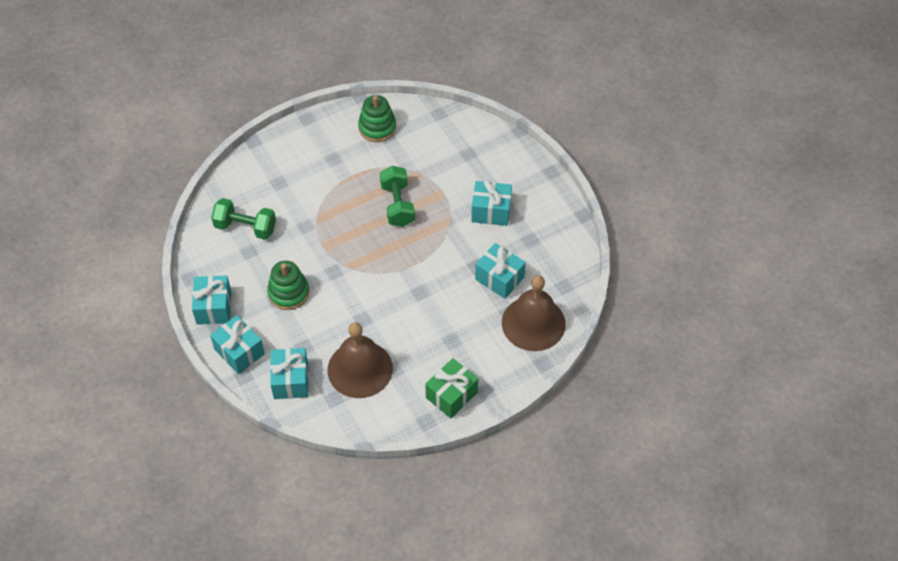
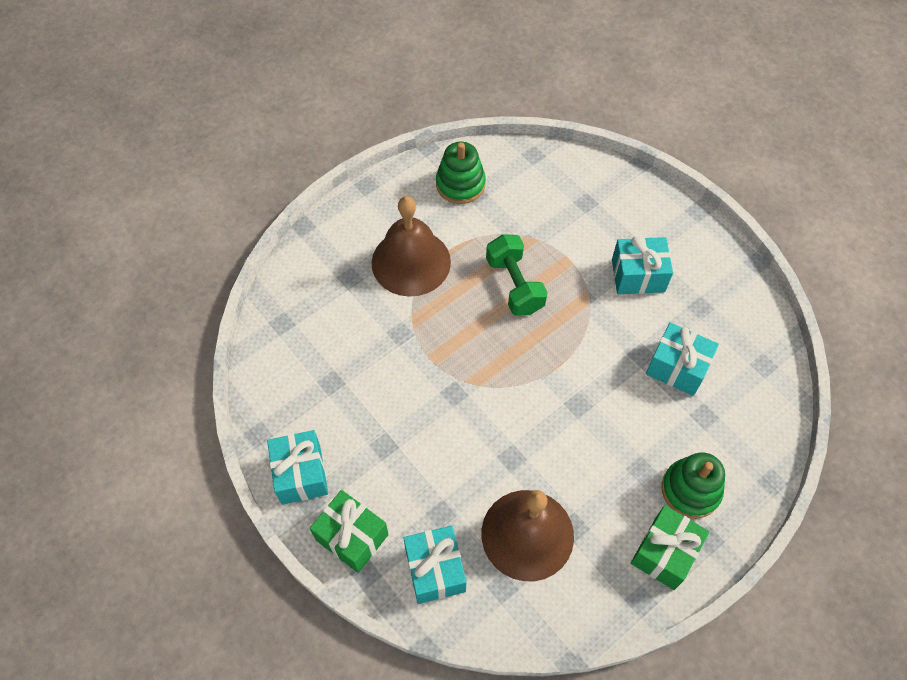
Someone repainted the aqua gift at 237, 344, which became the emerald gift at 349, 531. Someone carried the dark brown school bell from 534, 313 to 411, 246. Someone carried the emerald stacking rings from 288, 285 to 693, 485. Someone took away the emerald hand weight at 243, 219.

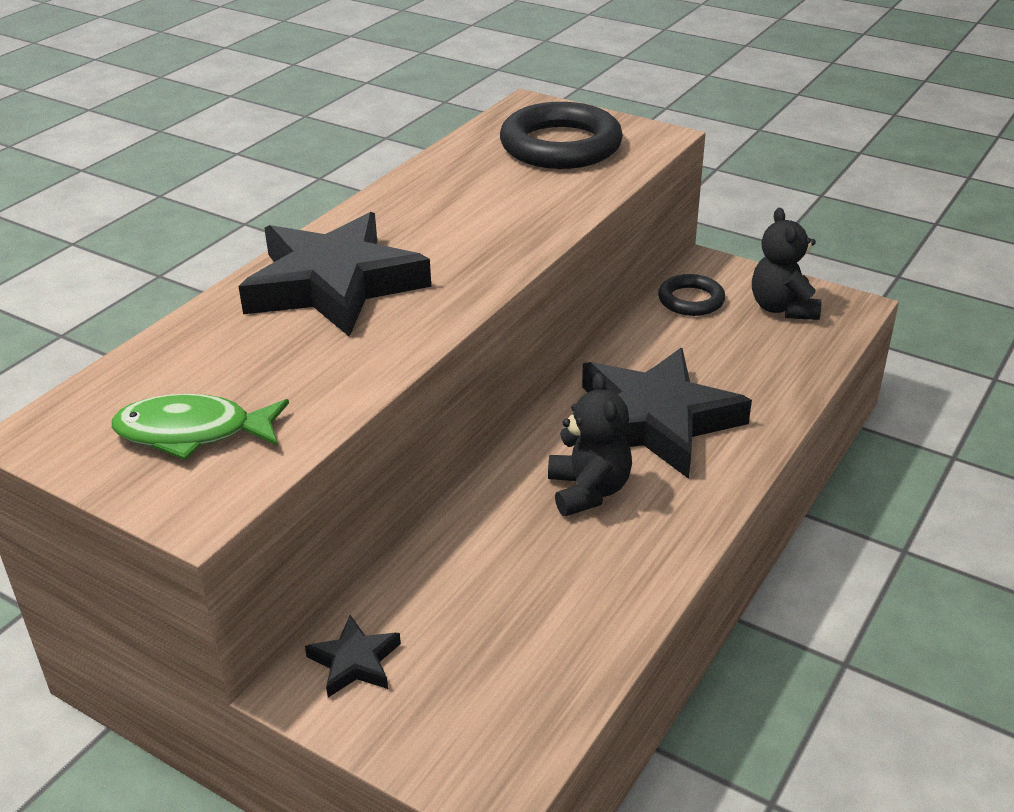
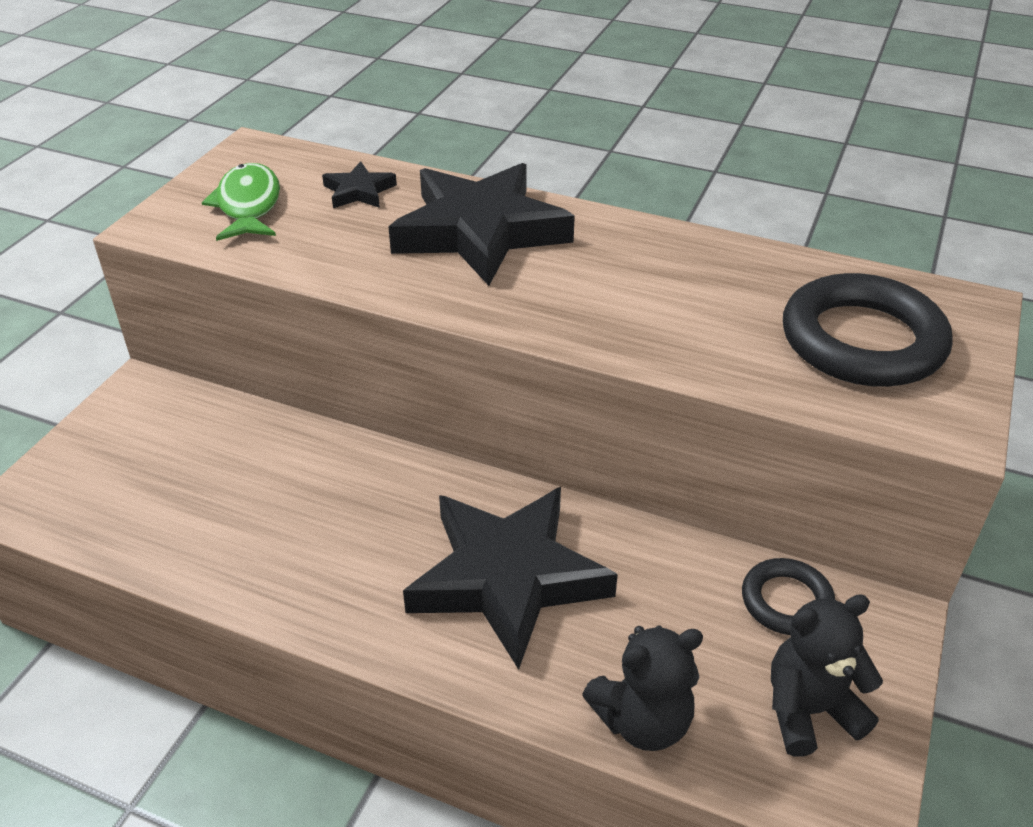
Someone carried the black star shape from 353, 656 to 359, 184. Someone carried the black teddy bear from 590, 444 to 642, 688.

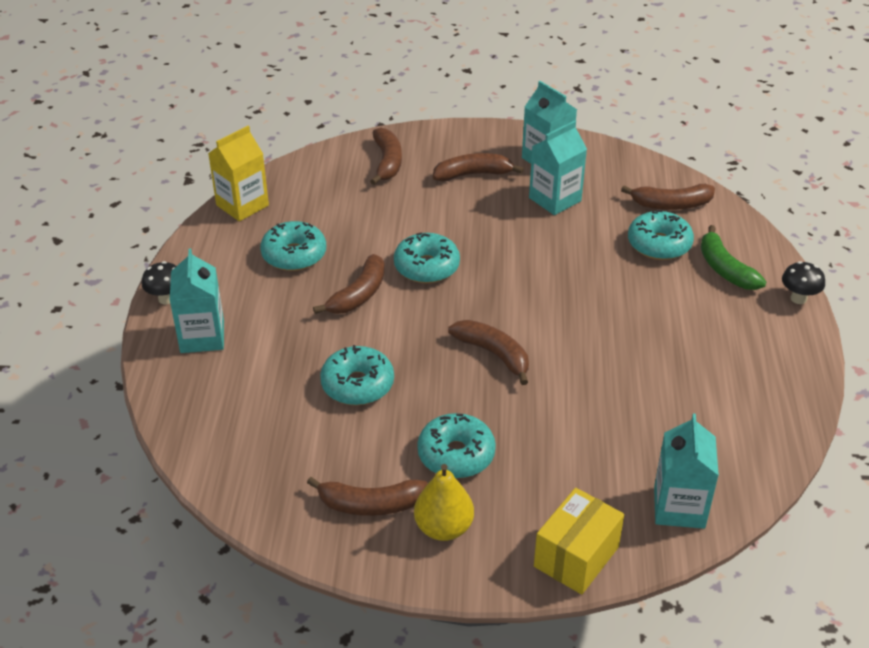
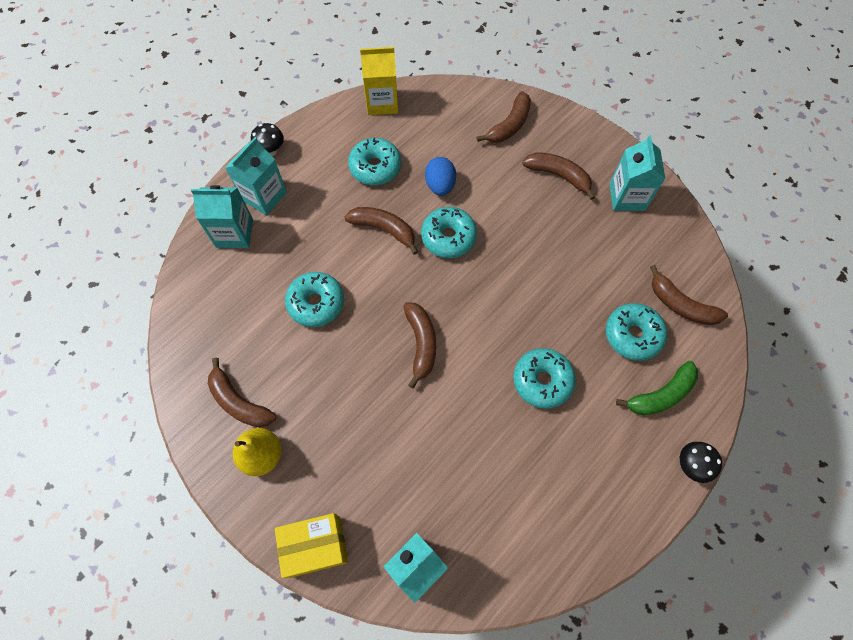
Someone carried the aqua carton from 558, 168 to 222, 216. Someone rotated the dark brown toy banana at 349, 284 by 135 degrees counterclockwise. Someone put down the royal blue egg at 440, 176. Someone carried the aqua donut from 456, 446 to 544, 378. Someone rotated the emerald toy banana at 733, 257 by 135 degrees counterclockwise.

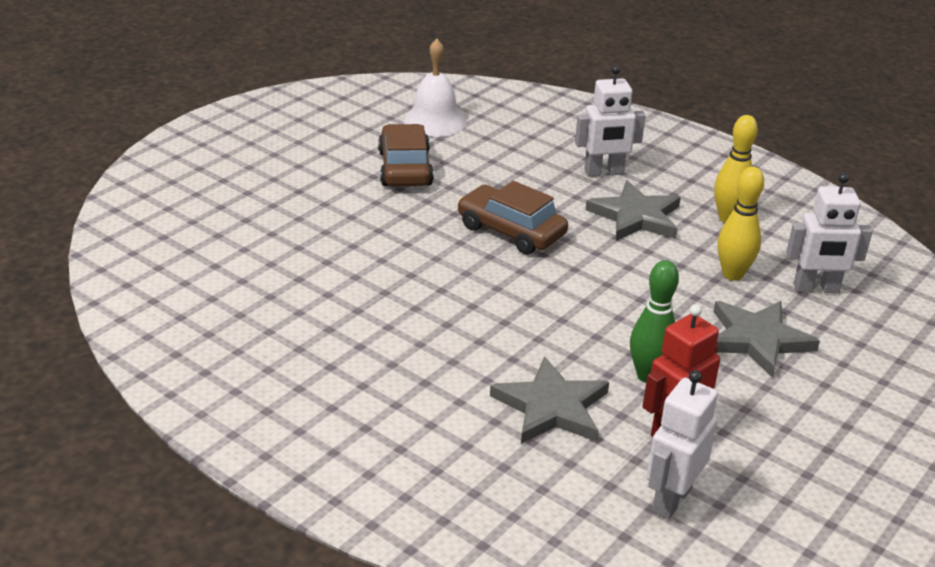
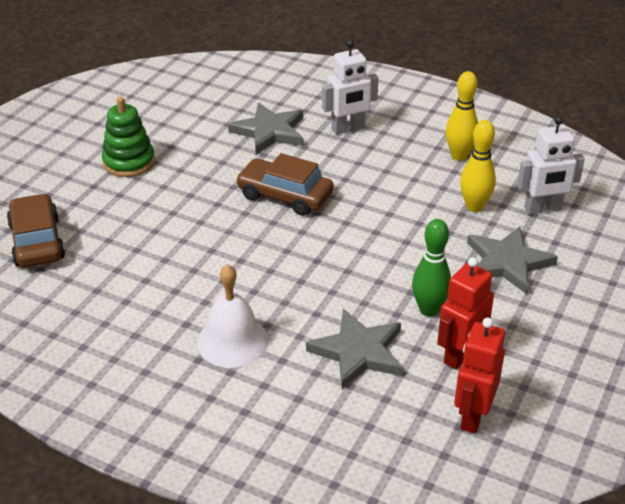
Someone carried the dark brown automobile from 406, 155 to 36, 230. Someone put down the emerald stacking rings at 128, 137. Someone carried the pure white school bell from 435, 88 to 233, 316. Someone carried the gray star shape from 633, 211 to 265, 128. Someone repainted the pure white robot at 682, 444, which became the scarlet robot at 479, 376.

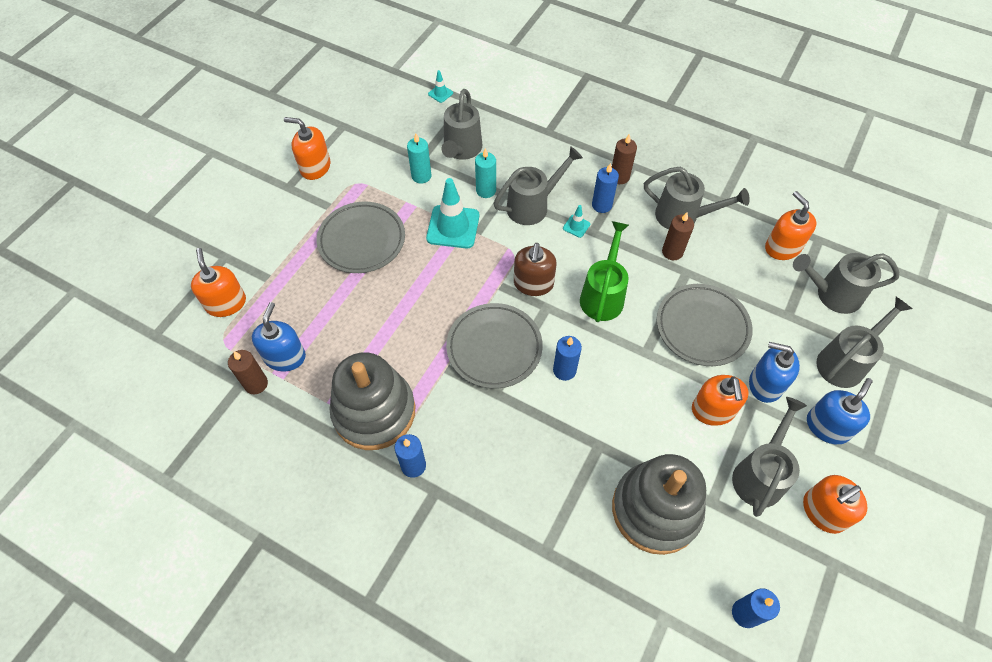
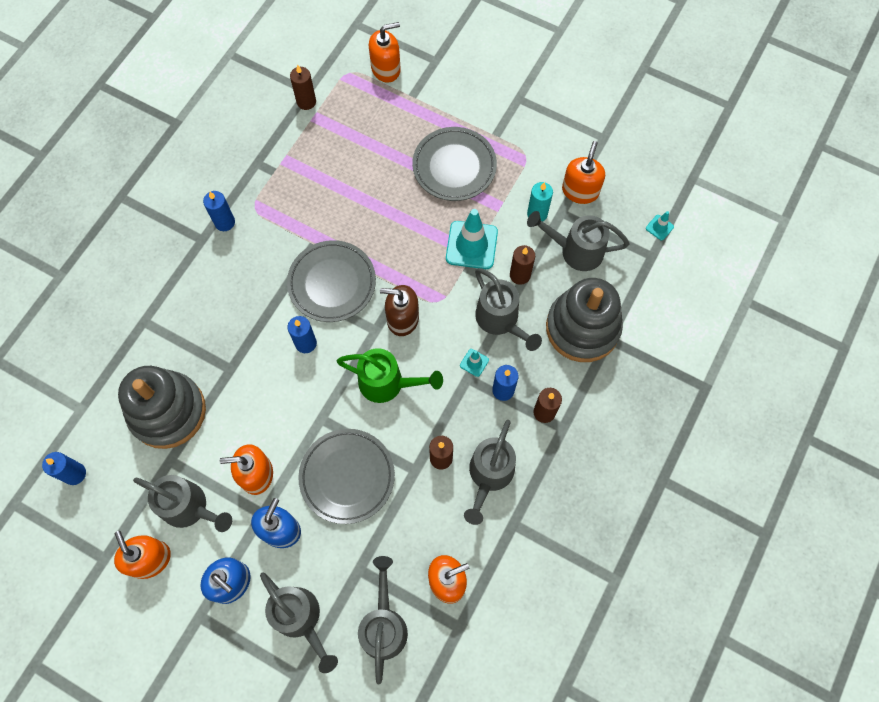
Someone repainted the aqua pillar candle at 485, 173, which became the dark brown pillar candle at 522, 265. Someone carried the gray stacking rings from 372, 401 to 584, 320. Someone carried the orange soap dispenser from 307, 148 to 583, 172. Someone took away the royal blue soap dispenser at 279, 336.

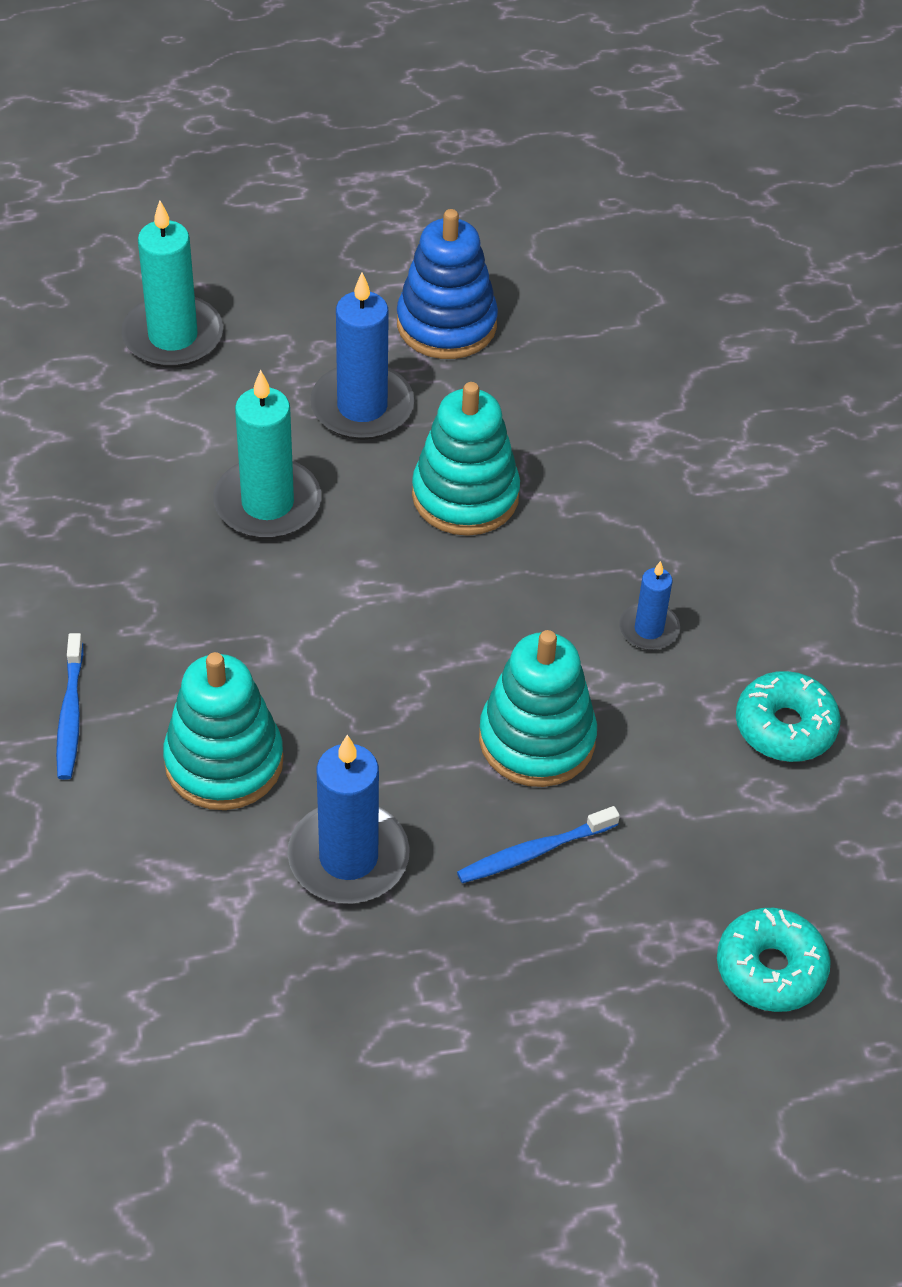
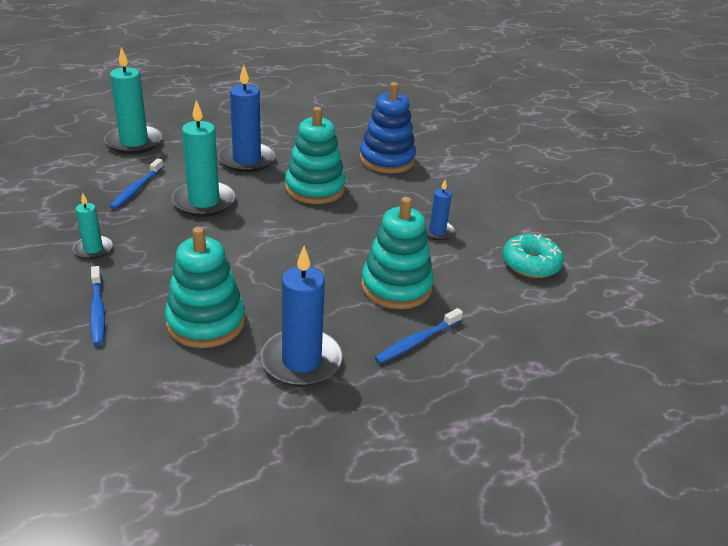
Someone put down the aqua pillar candle at 93, 226. Someone put down the royal blue tooth brush at 136, 183. Someone carried the royal blue stacking rings from 447, 284 to 388, 127. Someone took away the aqua donut at 774, 960.

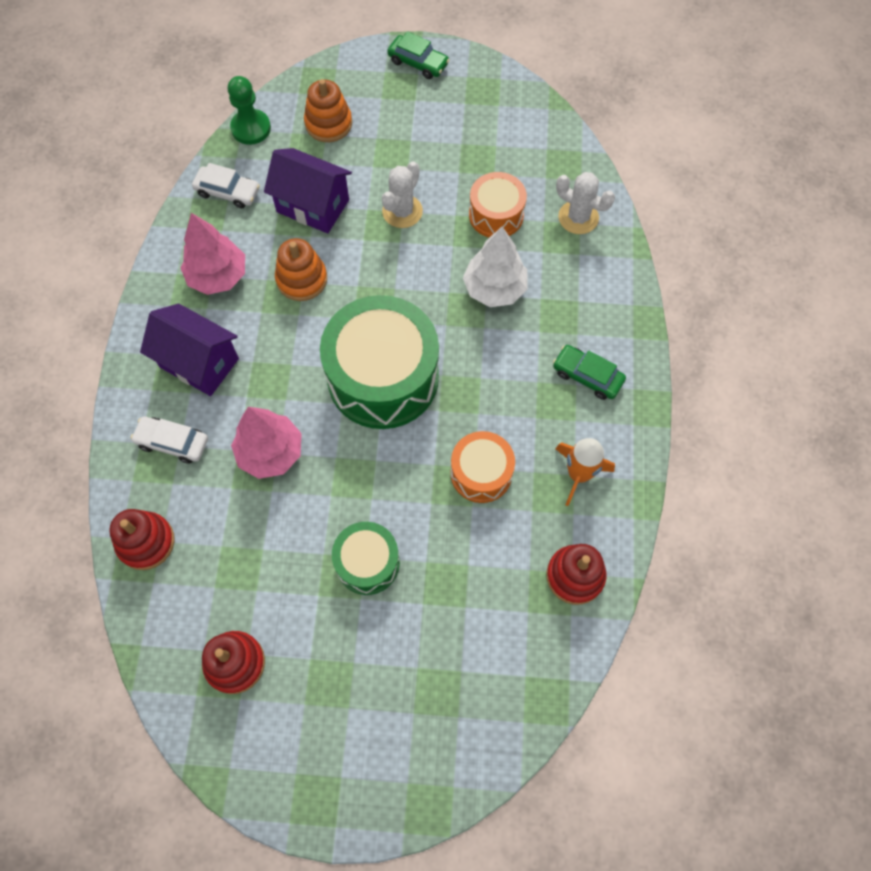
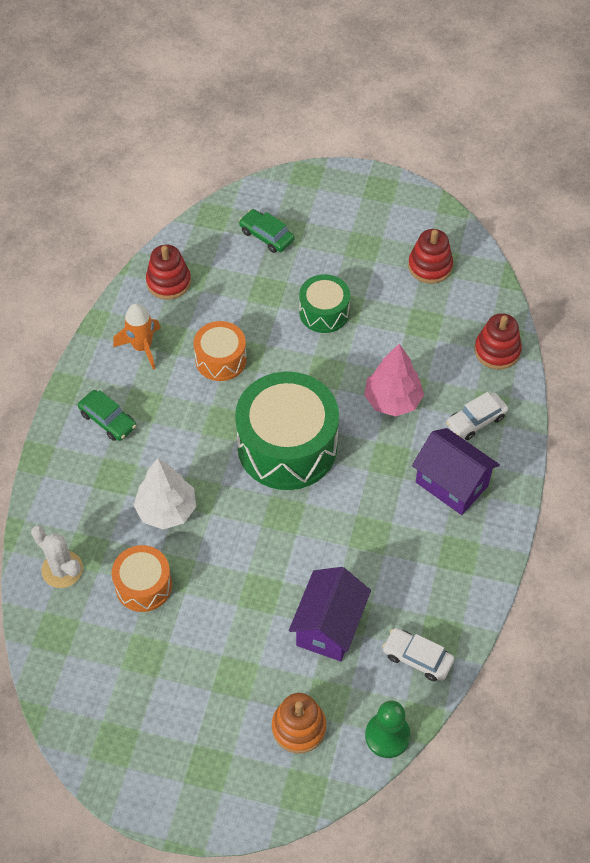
Someone carried the emerald automobile from 418, 55 to 266, 231. Someone rotated the purple cottage at 308, 190 by 75 degrees clockwise. Someone rotated the pure white automobile at 169, 440 by 120 degrees clockwise. Someone took away the rosy toy tree at 213, 254. Someone took away the orange stacking rings at 301, 269. Someone took away the pure white prickly plant at 402, 194.

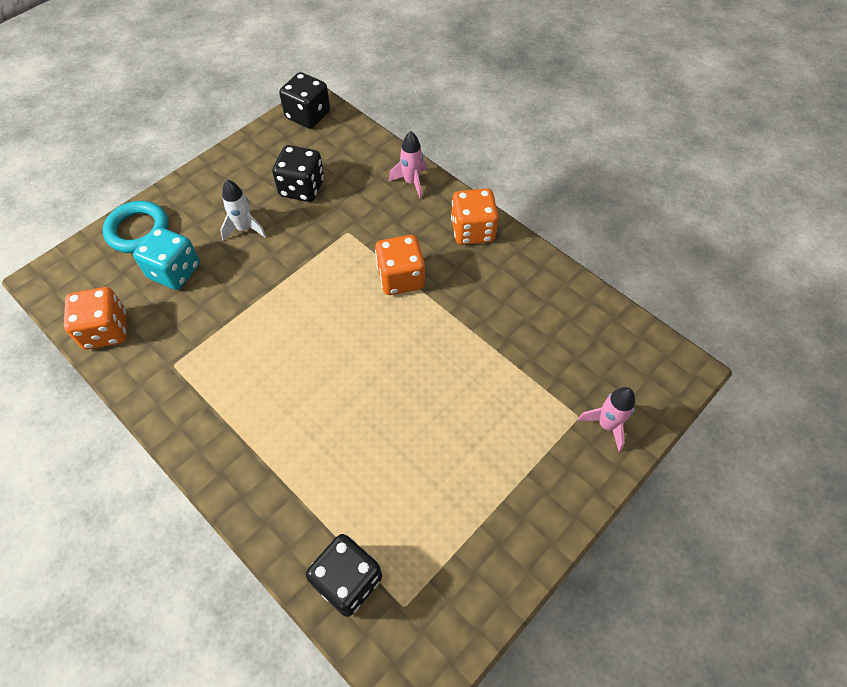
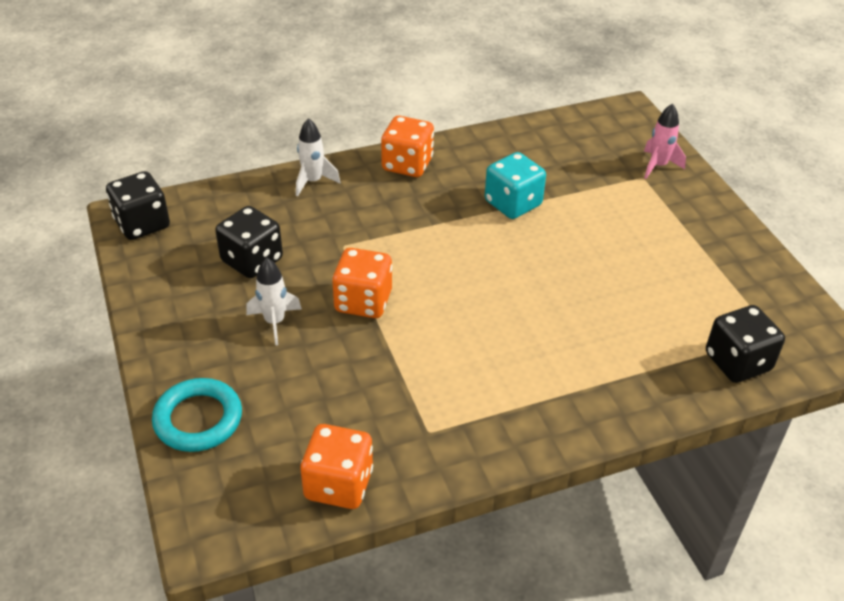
Someone repainted the rosy spaceship at 408, 165, which became the pure white spaceship at 318, 157. Someone carried the orange game die from 400, 265 to 362, 283. Someone carried the aqua game die from 166, 258 to 515, 185.

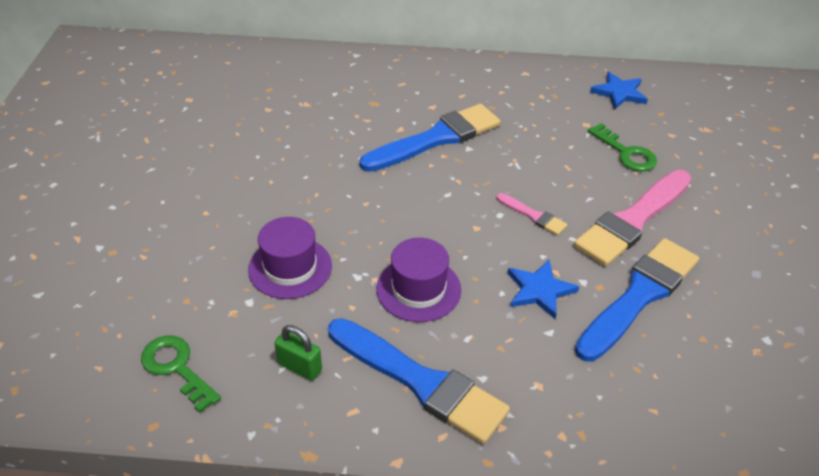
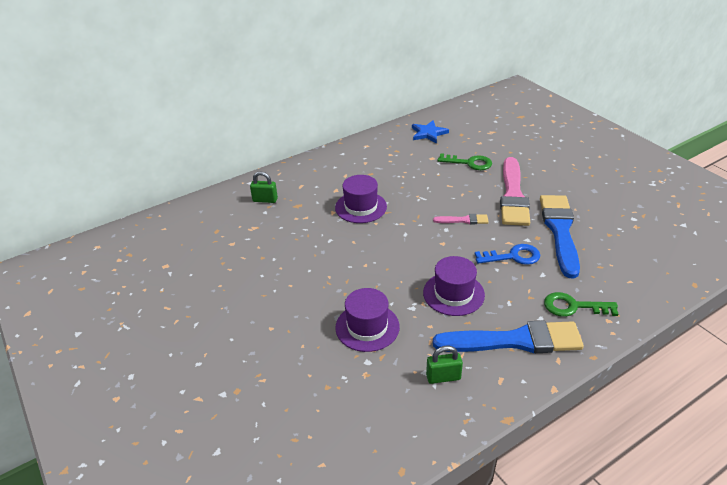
Someone put down the emerald lock at 264, 187. Someone swapped the royal blue paint brush at 430, 138 for the purple top hat at 361, 199. Someone swapped the royal blue star shape at 543, 289 for the royal blue latchkey at 507, 254. Someone carried the emerald latchkey from 181, 374 to 581, 304.

